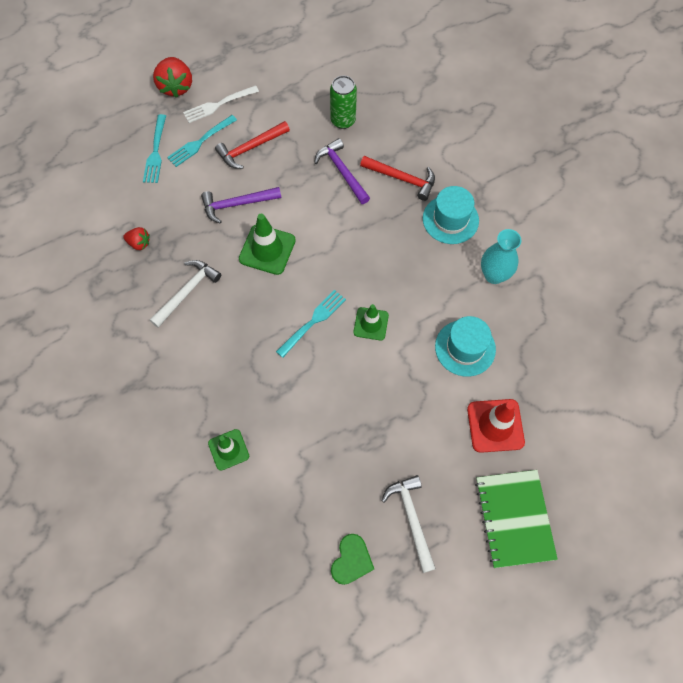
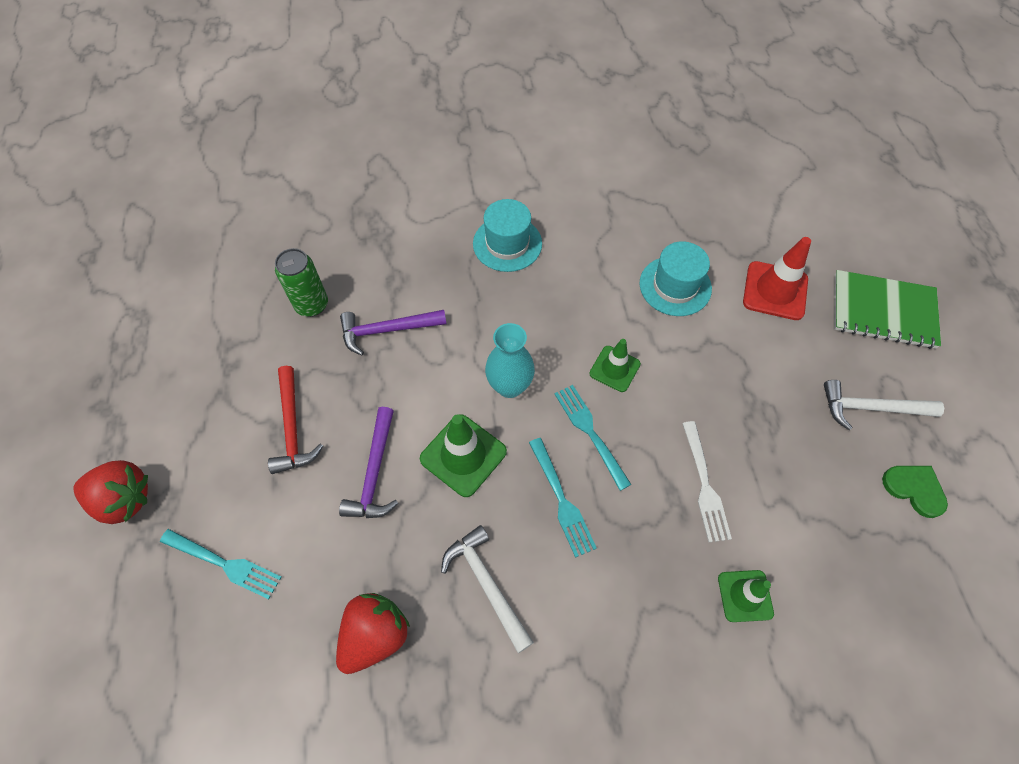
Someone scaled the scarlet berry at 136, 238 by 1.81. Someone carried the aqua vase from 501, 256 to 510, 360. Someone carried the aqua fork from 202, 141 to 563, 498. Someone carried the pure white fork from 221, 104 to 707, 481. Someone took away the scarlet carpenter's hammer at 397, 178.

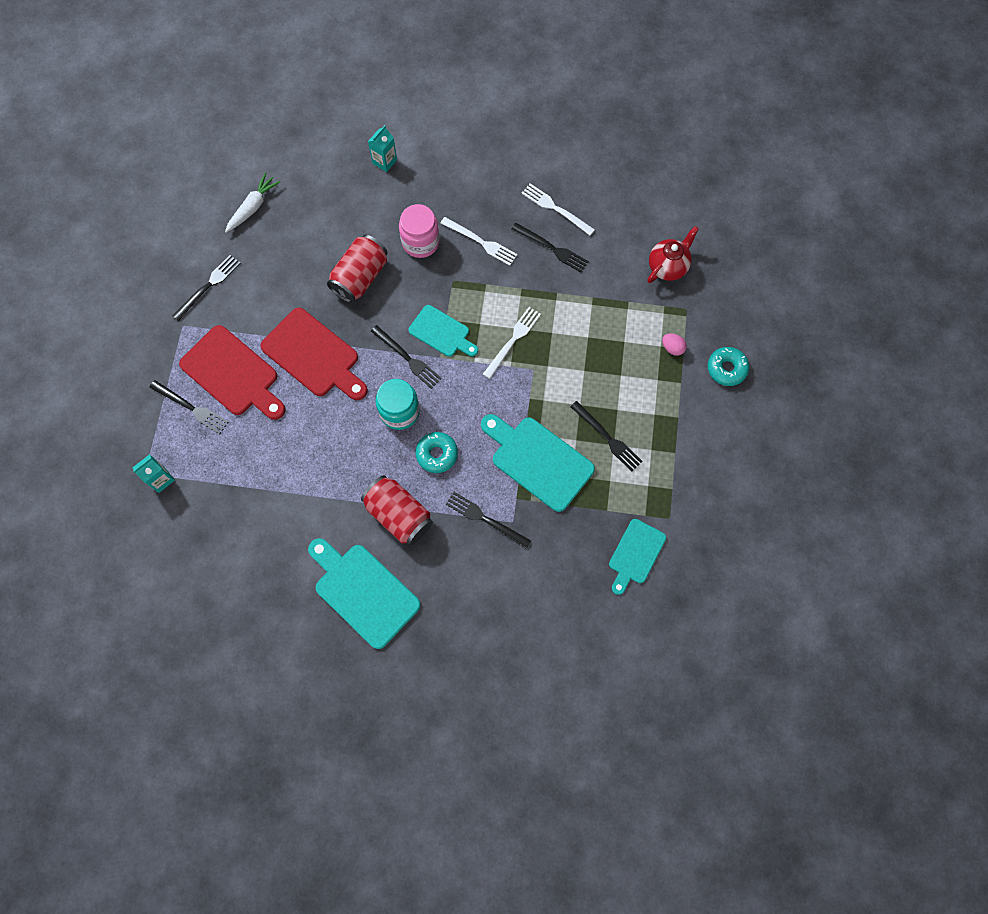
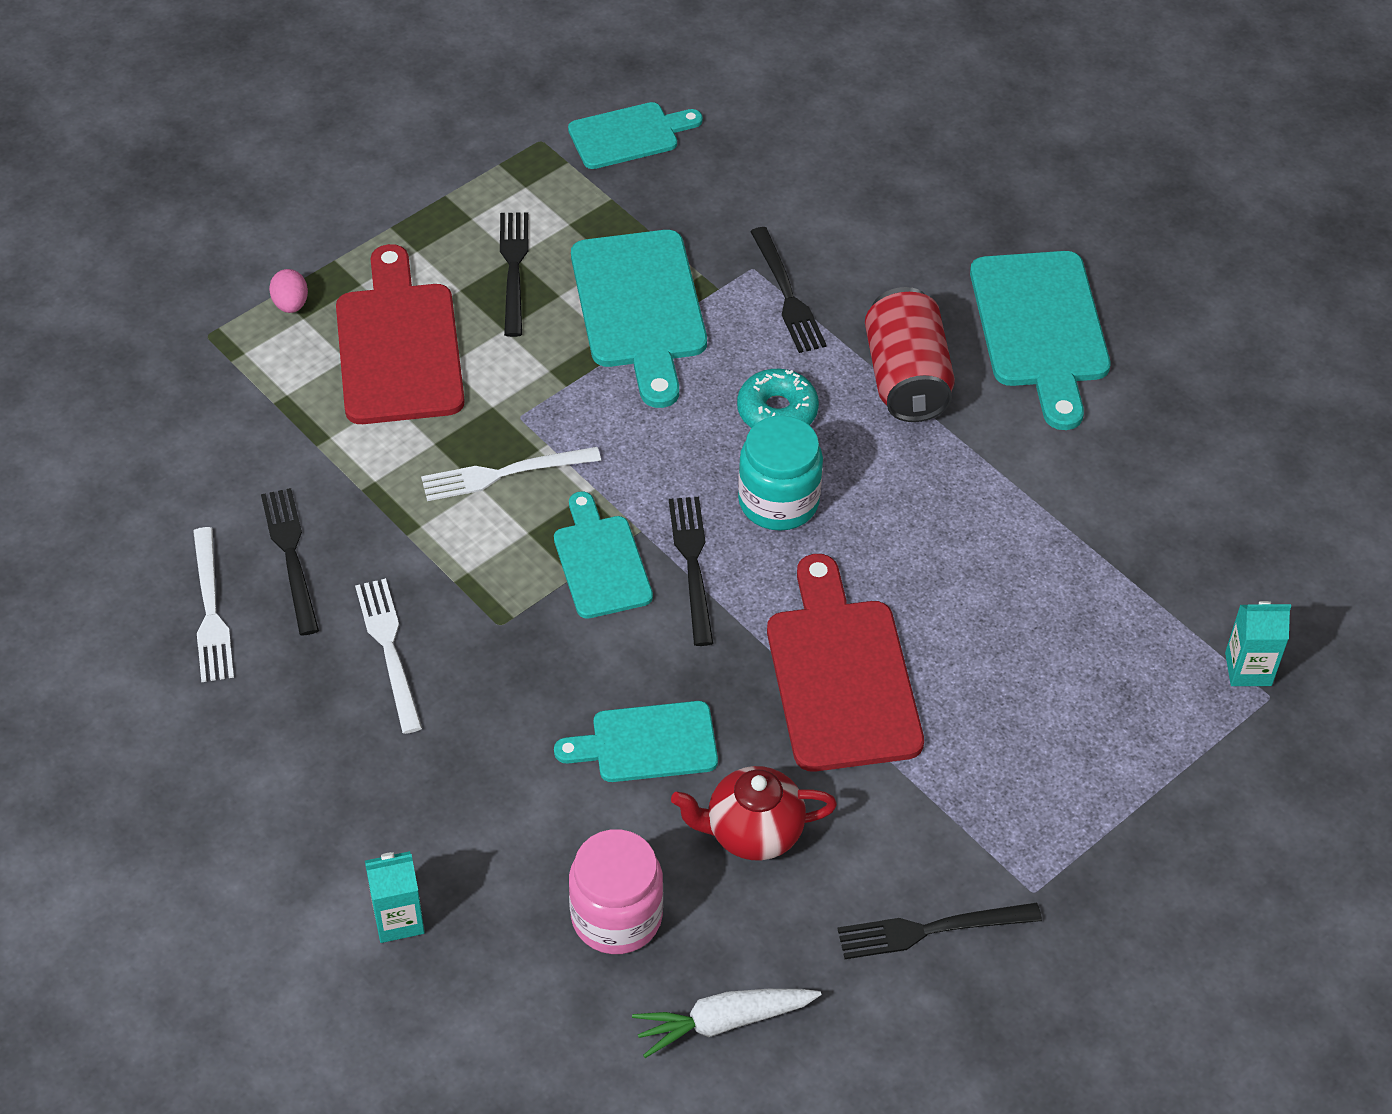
Someone carried the scarlet bread board from 232, 372 to 400, 334. Someone swapped the scarlet tin at 357, 269 for the aqua bread board at 636, 741. Someone carried the rosy jar from 419, 231 to 616, 891. Someone carried the scarlet tea pot from 673, 254 to 754, 813. Someone took away the black fork at 188, 407. Someone took away the aqua donut at 728, 366.

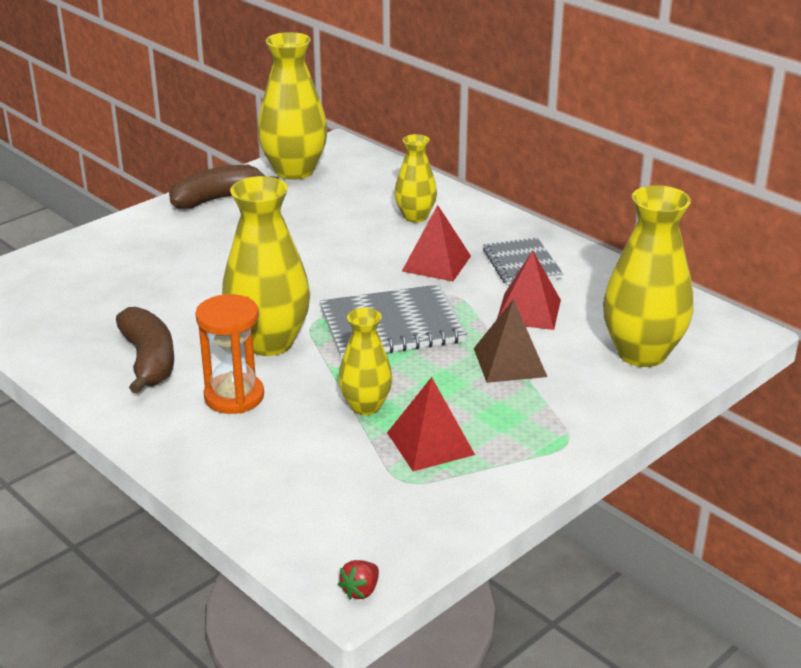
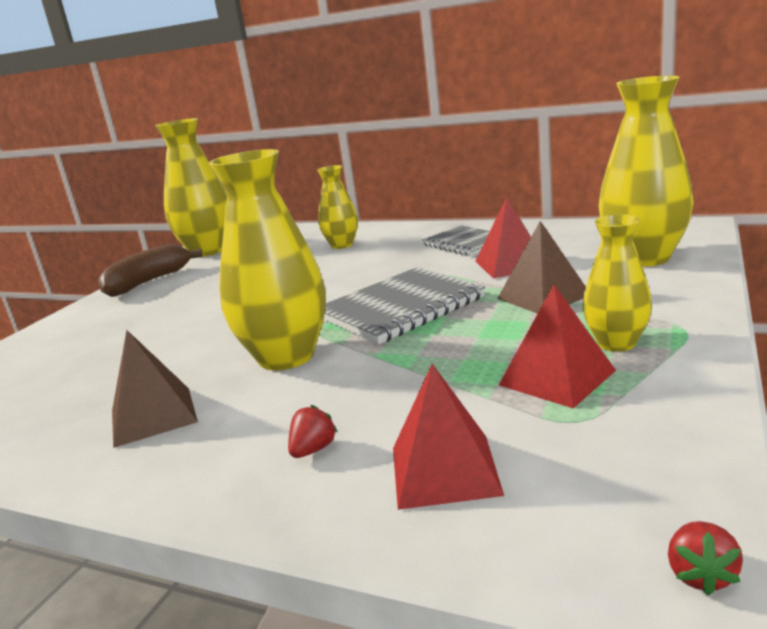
Someone swapped the dark brown toy banana at 145, 350 for the dark brown pyramid shape at 155, 389. Someone put down the scarlet berry at 312, 431. Someone carried the scarlet pyramid shape from 436, 243 to 448, 437. Someone carried the golden vase from 365, 361 to 617, 283. Someone took away the orange sand timer at 229, 354.

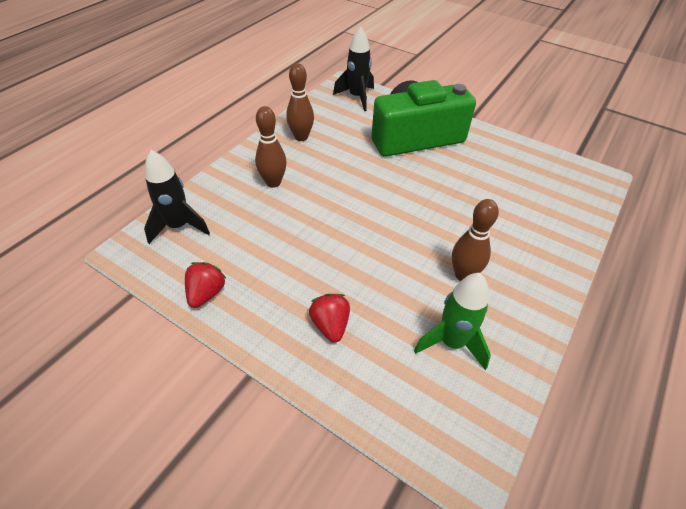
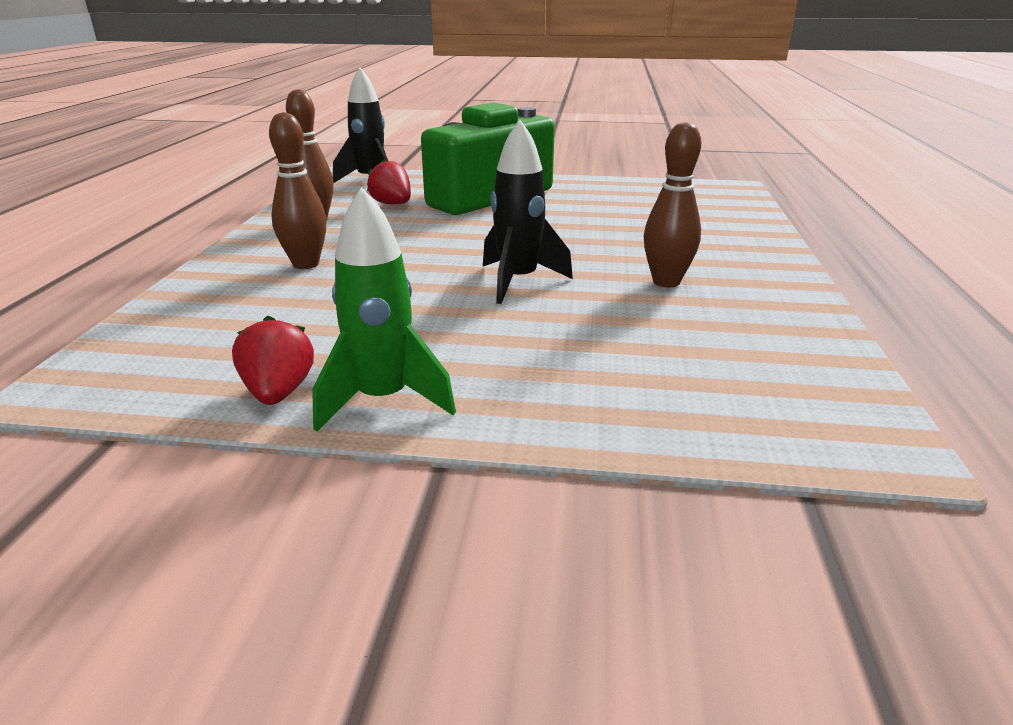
Someone carried the emerald spaceship from 452, 321 to 384, 309. Someone carried the scarlet berry from 329, 318 to 389, 181. Someone carried the black spaceship from 177, 197 to 528, 212.

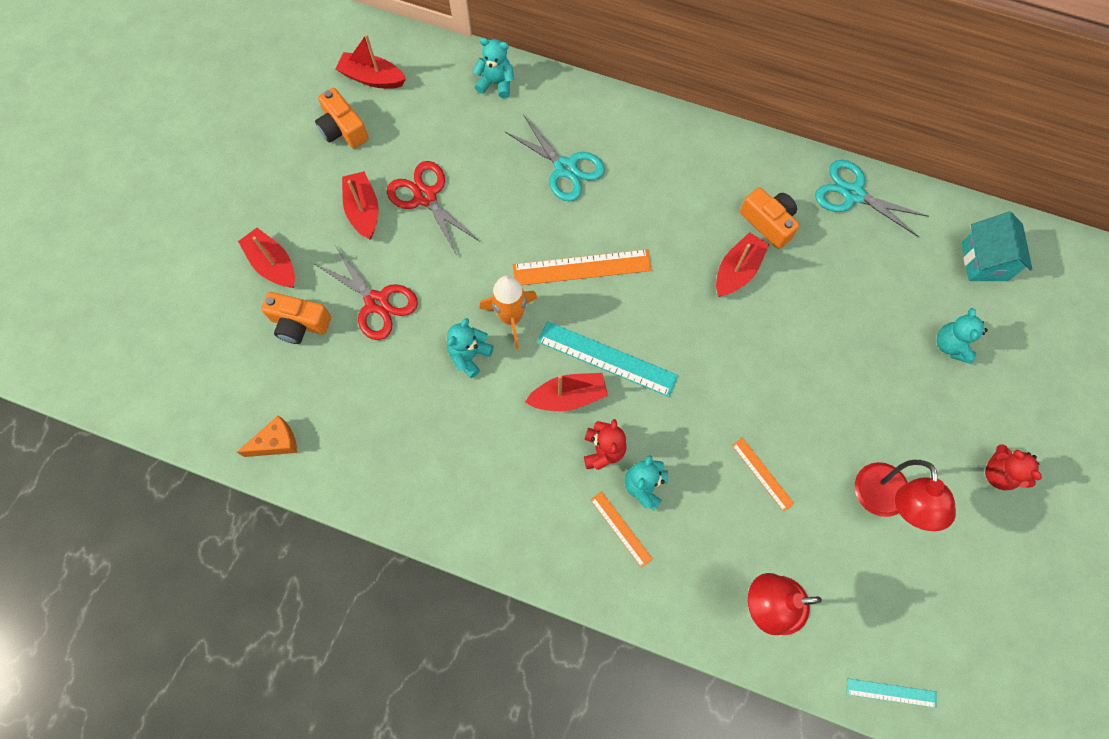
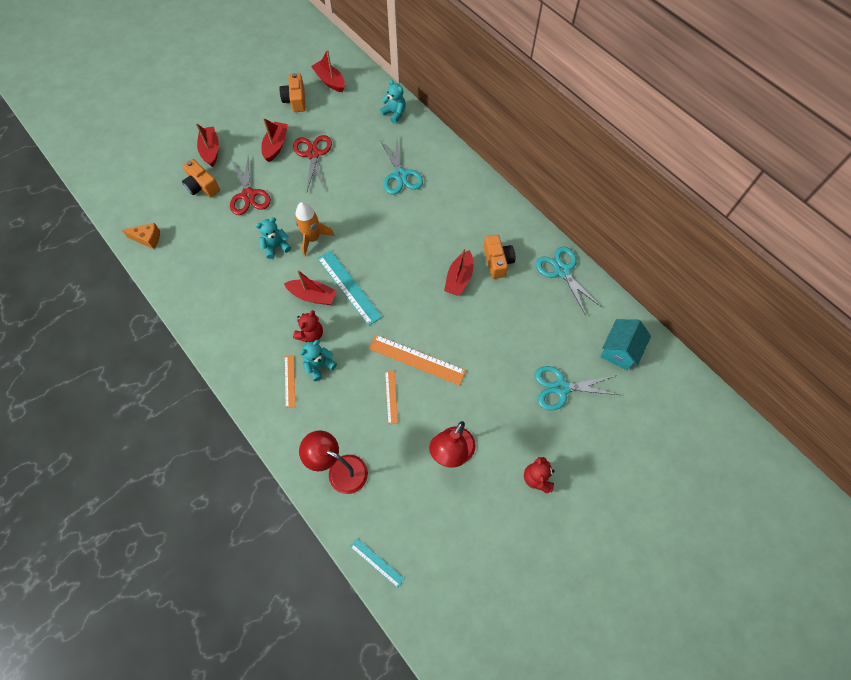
Someone carried the orange measuring stick from 582, 267 to 417, 360. Someone rotated the scarlet boat at 742, 264 by 135 degrees clockwise. Someone swapped the aqua teddy bear at 962, 336 for the aqua pair of scissors at 577, 388.

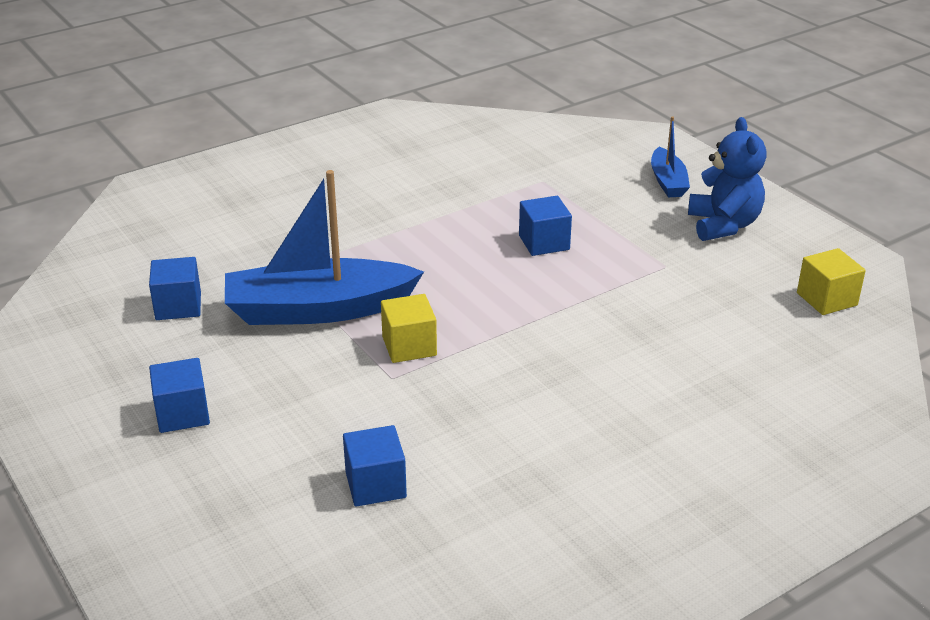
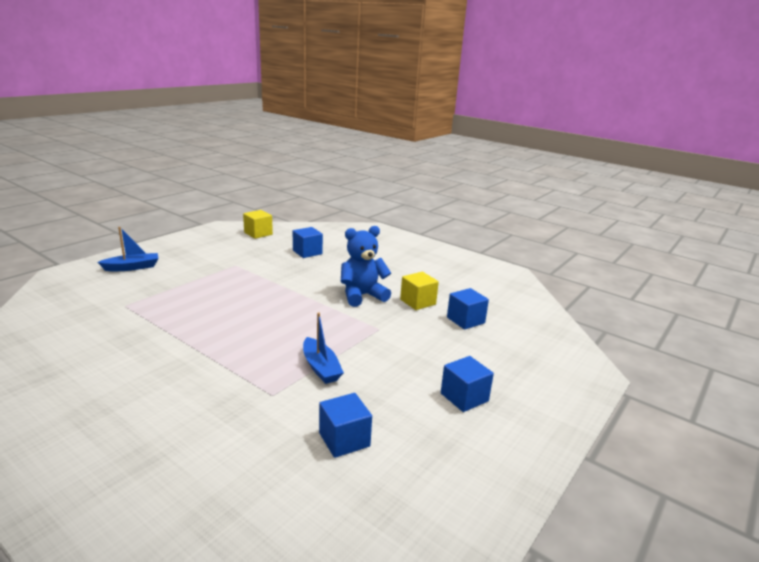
Someone carried the royal blue cube from 545, 226 to 308, 242. Someone scaled the royal blue boat at 324, 247 by 0.50. Someone carried the royal blue teddy bear from 727, 179 to 366, 266. Someone carried the golden cube from 409, 328 to 419, 291.

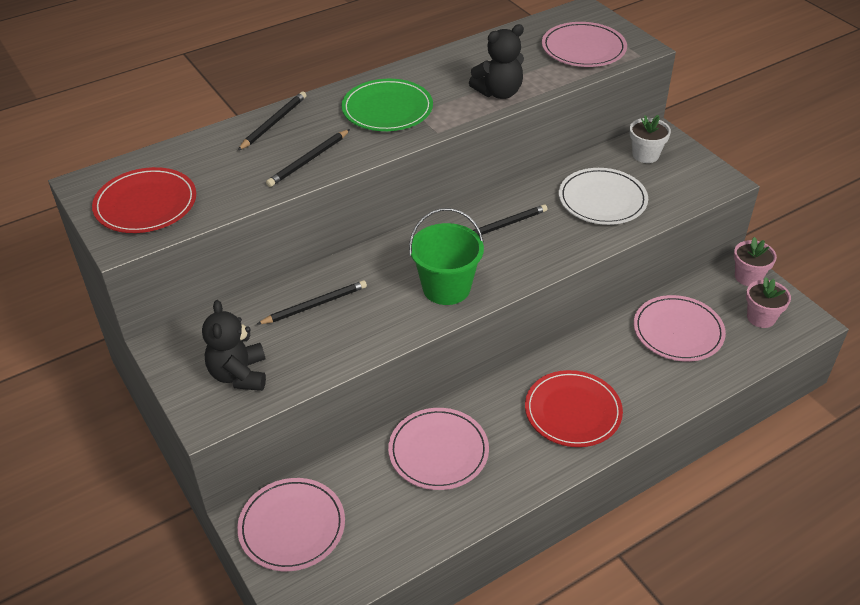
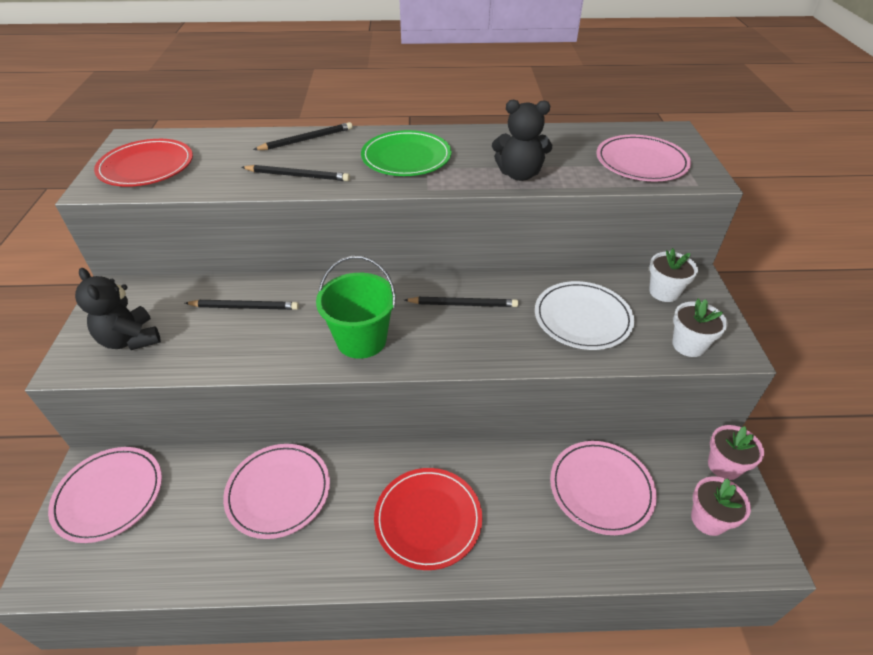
Someone rotated the black teddy bear at 234, 345 by 60 degrees counterclockwise. Someone rotated the black pencil at 308, 158 by 150 degrees counterclockwise. Someone put down the pure white potted plant at 700, 328.

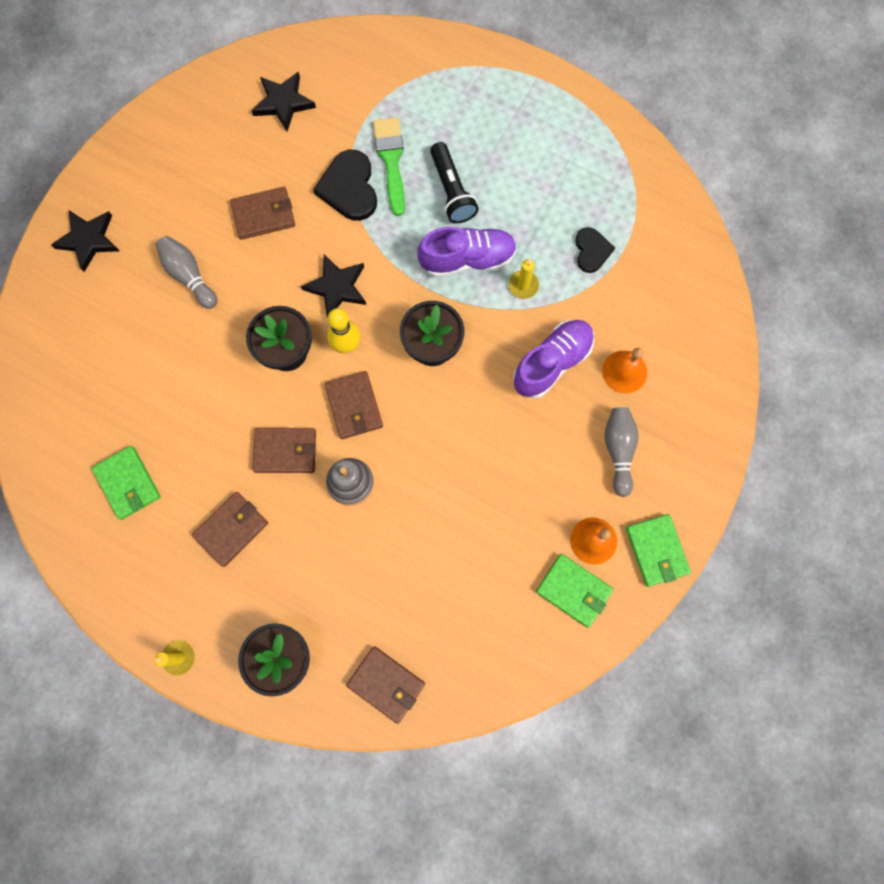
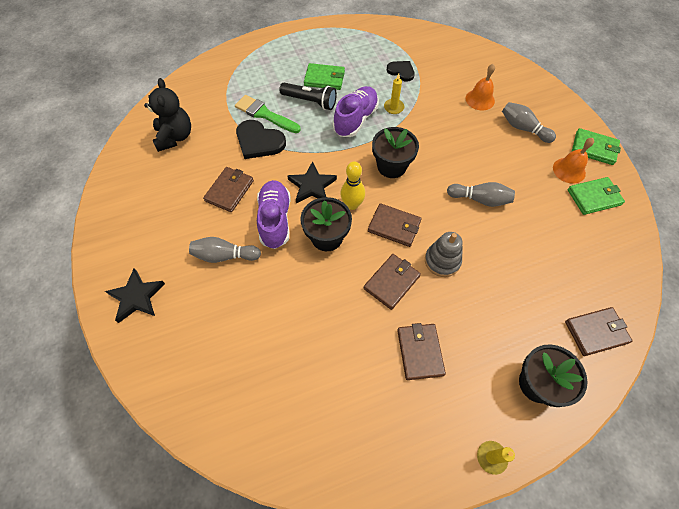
Someone swapped the black star shape at 284, 102 for the black teddy bear at 167, 115. Someone carried the purple sneaker from 553, 359 to 274, 214. Someone carried the emerald card wallet from 126, 483 to 324, 76. Someone put down the gray tenpin at 481, 194.

